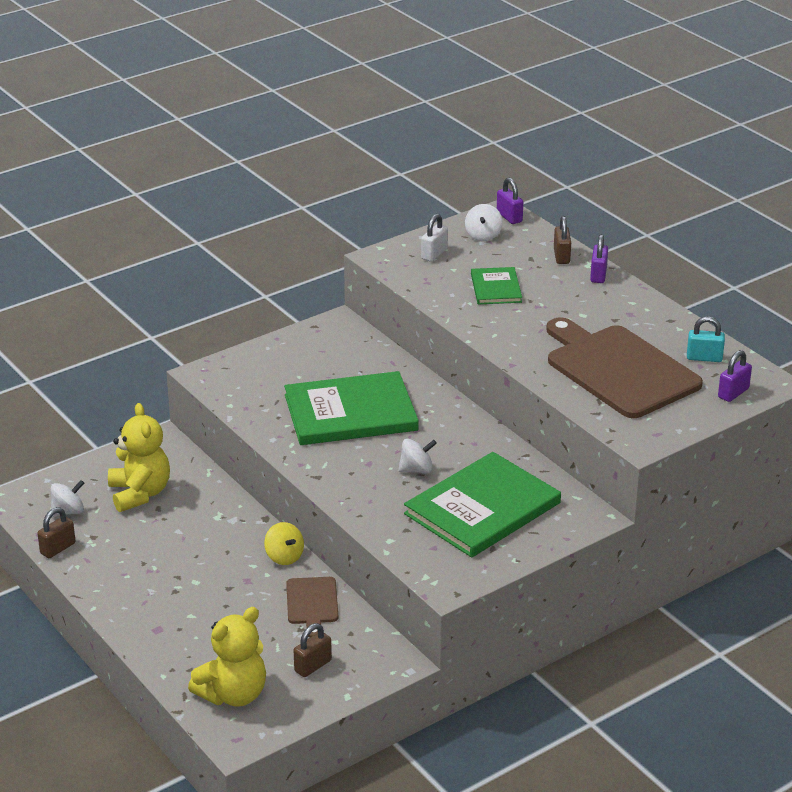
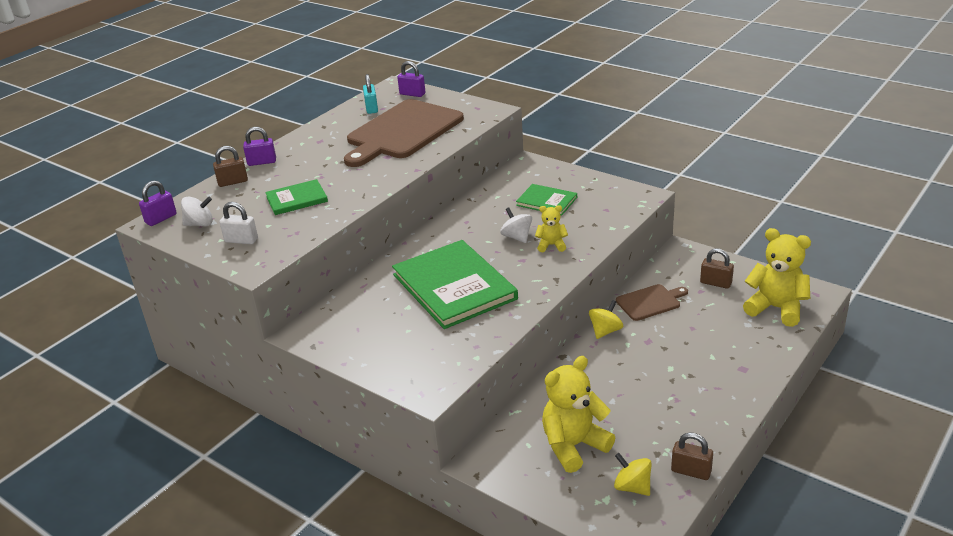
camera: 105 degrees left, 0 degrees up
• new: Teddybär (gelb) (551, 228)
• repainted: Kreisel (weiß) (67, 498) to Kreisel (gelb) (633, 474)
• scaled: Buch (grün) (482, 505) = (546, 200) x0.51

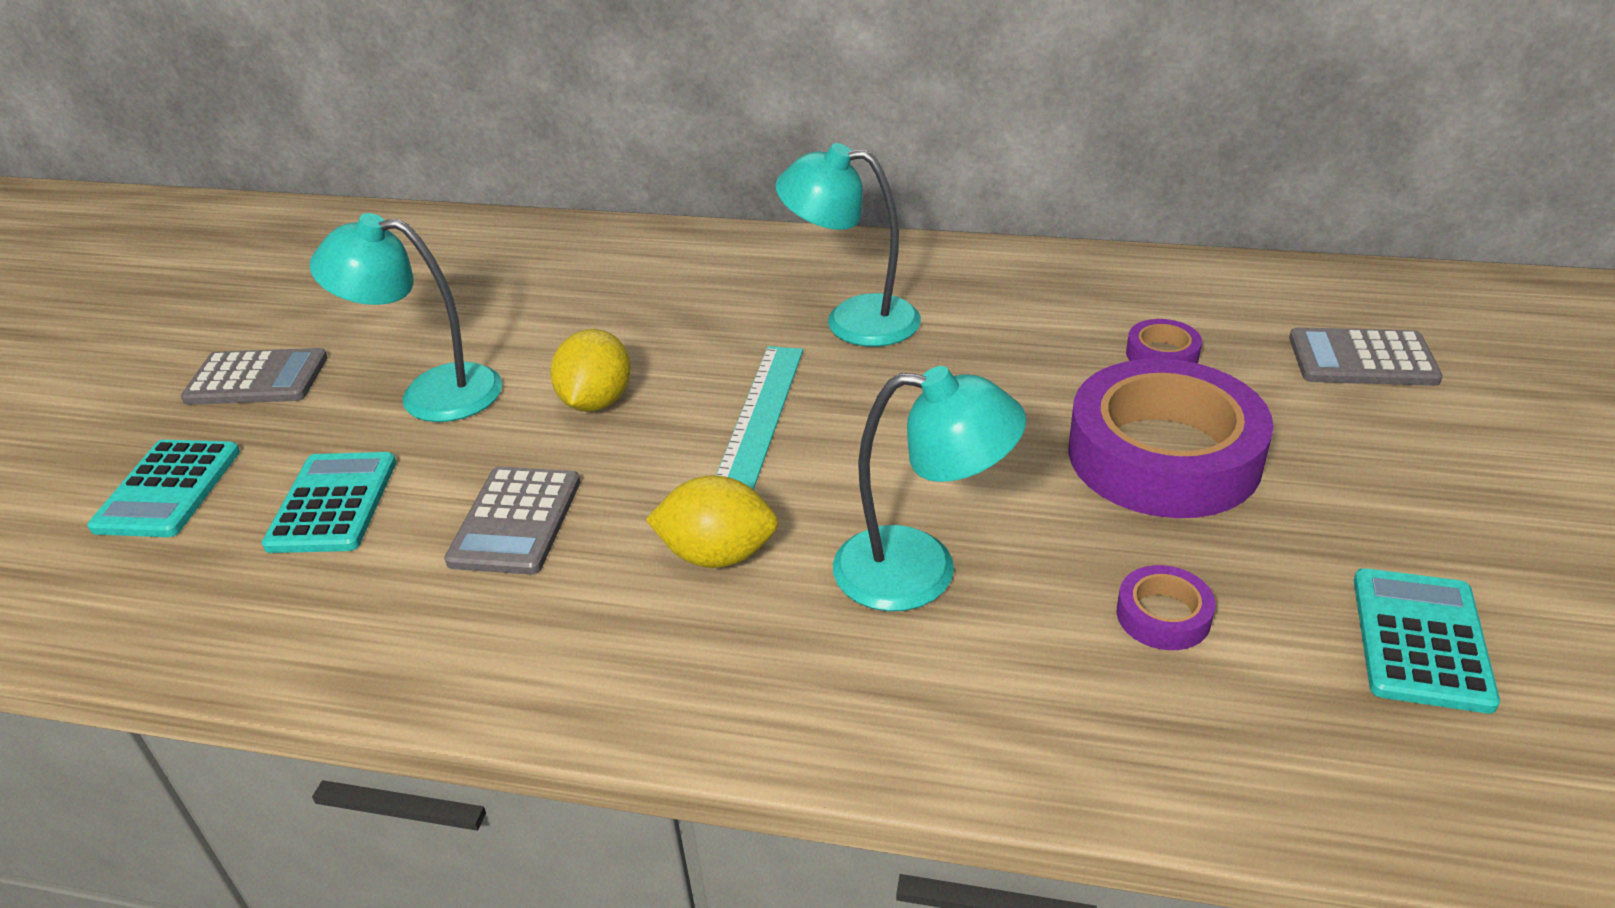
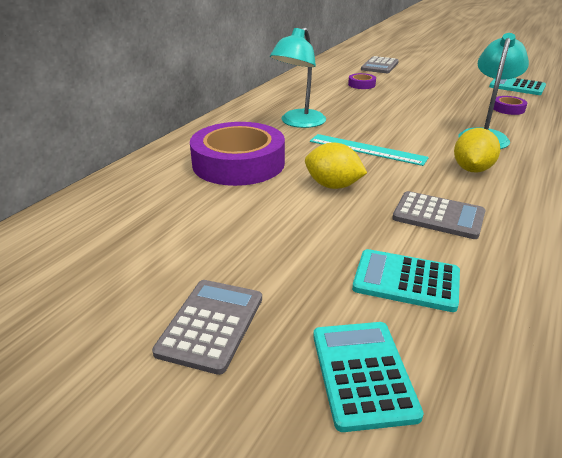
camera: 75 degrees left, 5 degrees down
• gone: Lampe (türkis) (406, 317)
• shifted: Klebeband (lila) (1171, 438) to (237, 154)
• rotated: Taschenrechner (türkis) (163, 488) = (368, 377) 120 degrees counterclockwise

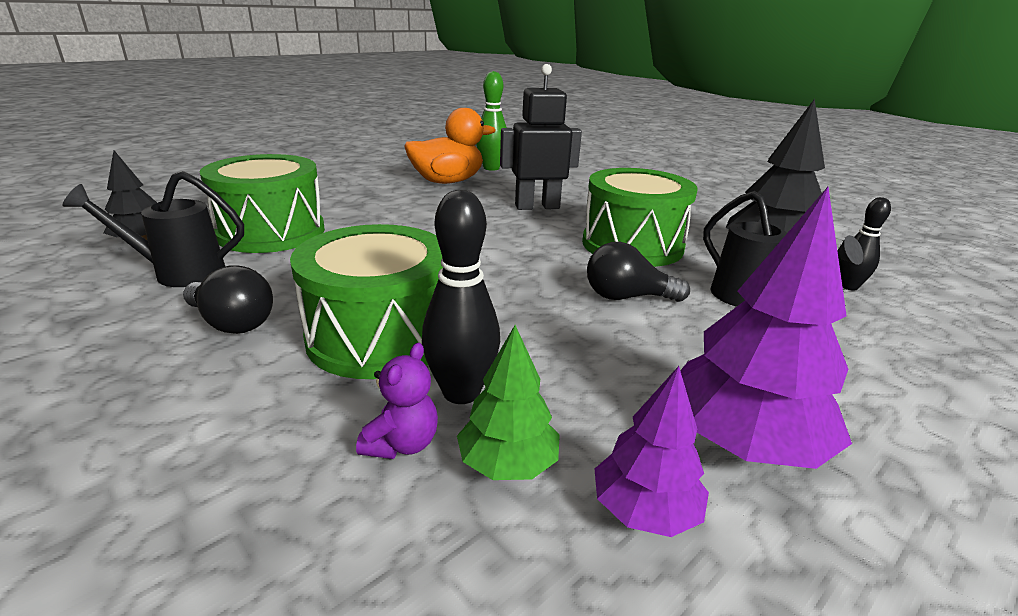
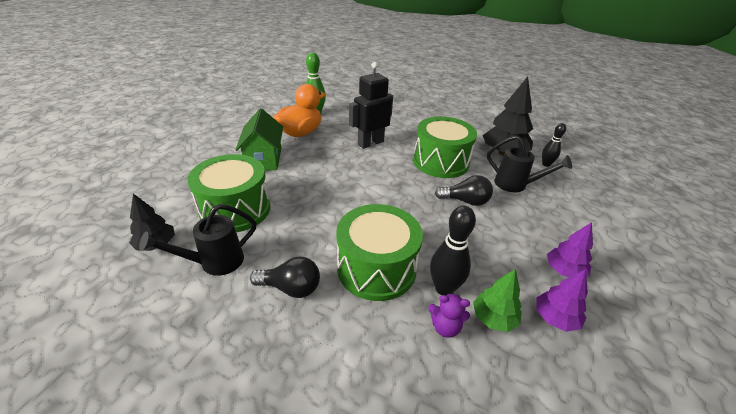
camera: 25 degrees left, 10 degrees up
• new: Haus (grün) (259, 139)
• rotated: Teddybär (lila) (397, 401) = (449, 315) 105 degrees clockwise
• rotated: Glühbirne (schwarz) (638, 272) = (464, 190) 150 degrees counterclockwise
• scaled: Baum (lila) (766, 328) = (570, 249) x0.58

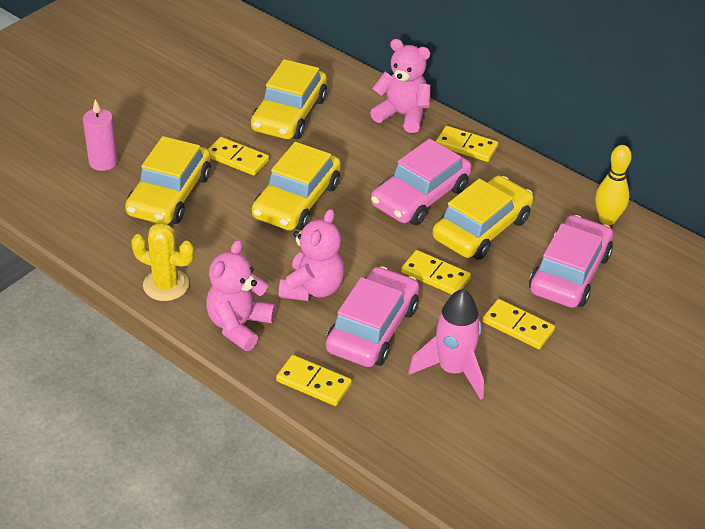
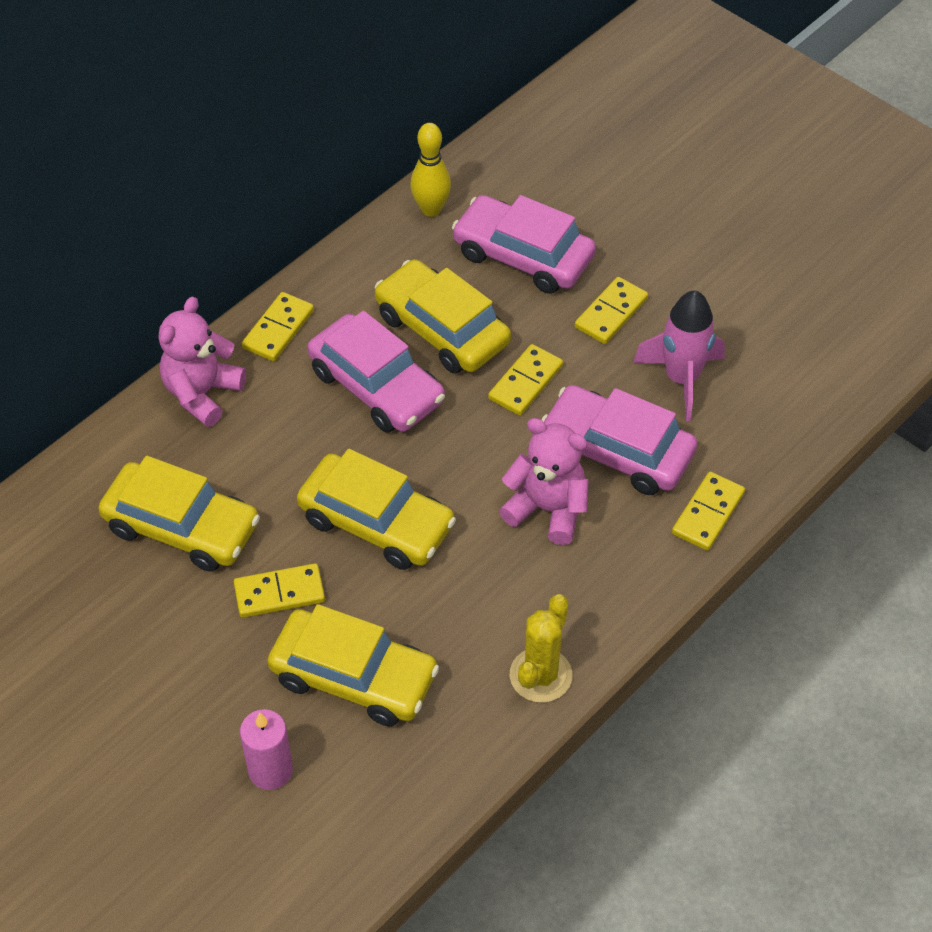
camera: 85 degrees left, 10 degrees up
• gone: Teddybär (rosa) (241, 295)
• rotated: Dominostein (gelb) (238, 156) = (279, 590) 45 degrees clockwise

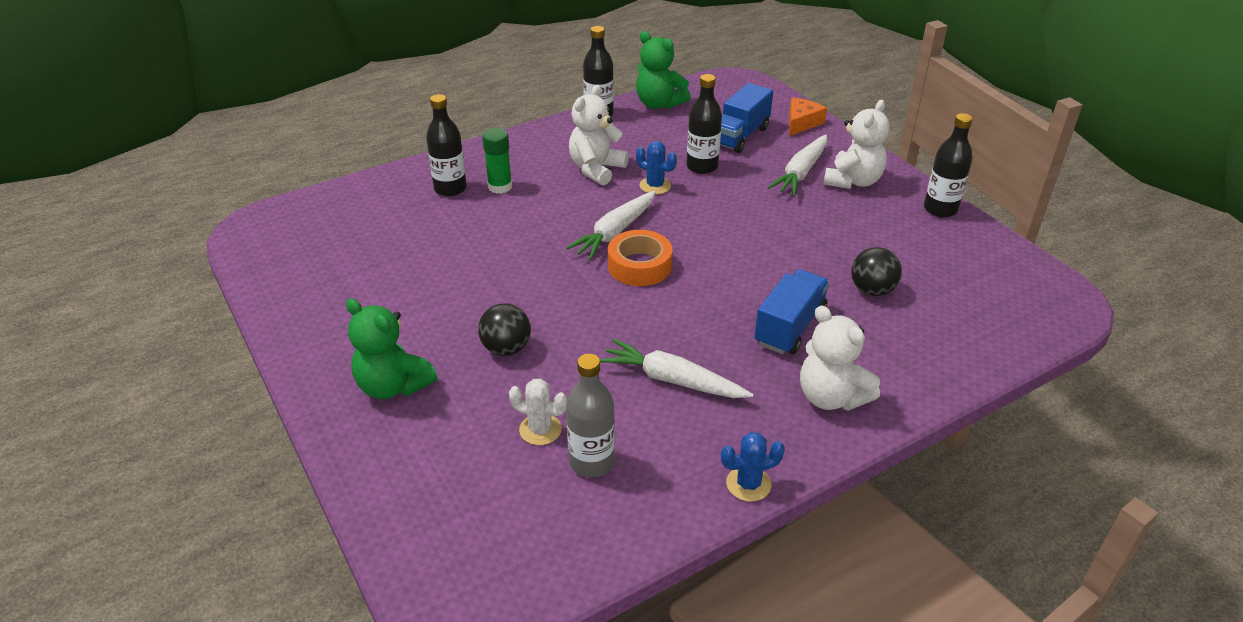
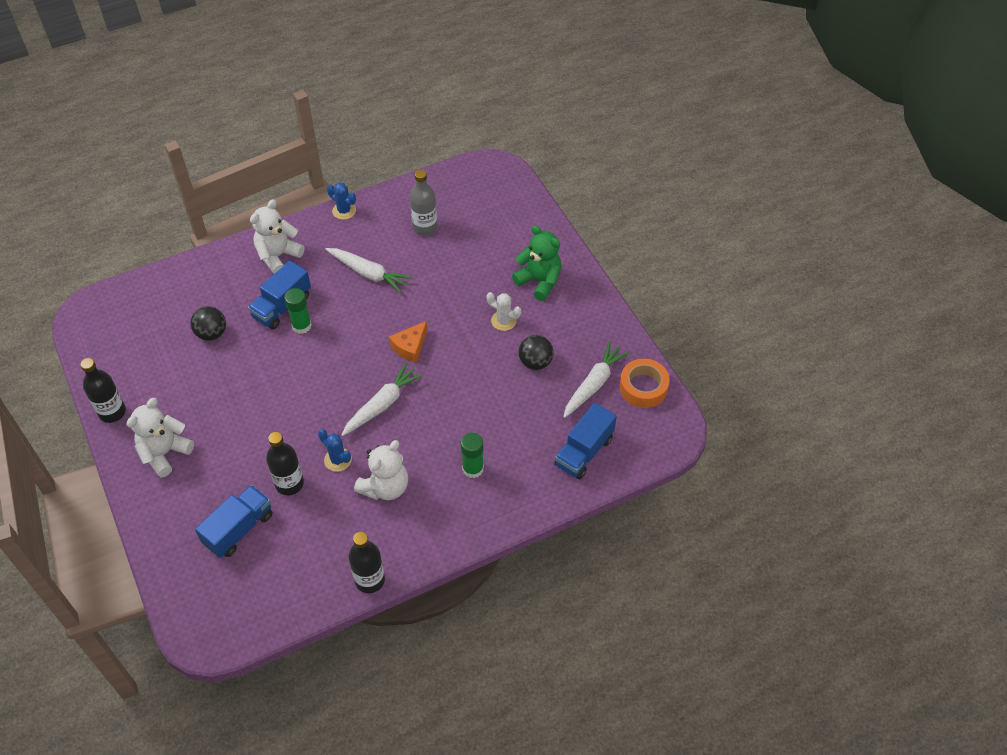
camera: 175 degrees left, 15 degrees up
• gone: Flasche (schwarz) (446, 145)
• gone: Teddybär (grün) (663, 70)
• new: Klebestift (grün) (298, 311)
• new: Lastwagen (blau) (585, 441)
• shifted: Ball (schwarz) (504, 329) to (536, 352)
• shifted: Kaktus (weiß) (538, 412) to (504, 311)
• shifted: Klebeband (orange) (640, 258) to (645, 383)
• shifted: Karotte (weiß) (797, 165) to (596, 380)
• shifted: Käse (orange) (808, 117) to (408, 342)
• rotated: Kaktus (blau) (753, 467) = (341, 201) 45 degrees clockwise
• rotated: Teddybär (weiß) (840, 358) = (277, 236) 105 degrees counterclockwise

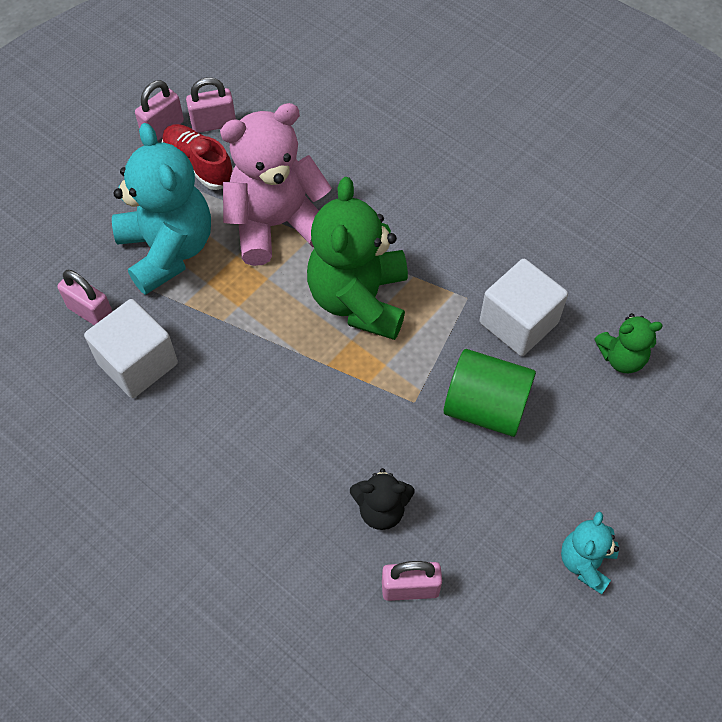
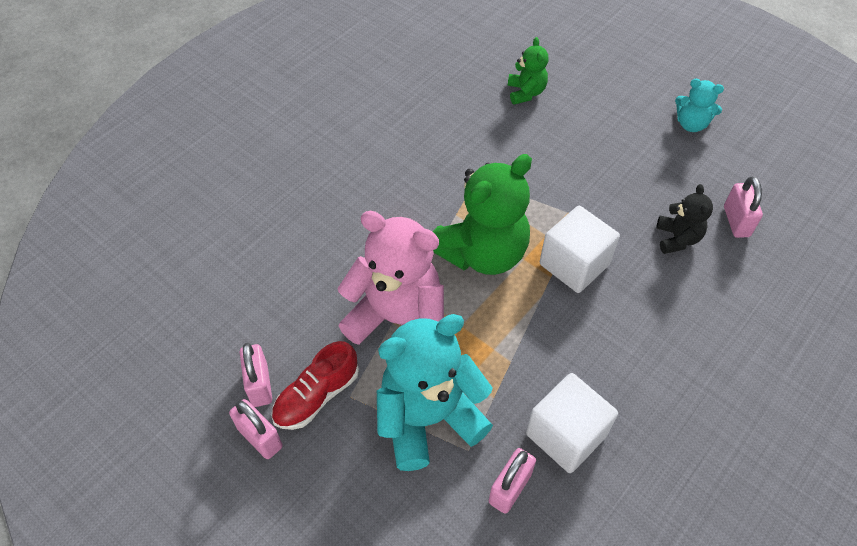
camera: 90 degrees left, 5 degrees down
• gone: Vollzylinder (grün) (490, 393)
• shifted: Kubus (weiß) (523, 307) to (580, 249)
• rotated: Teddybär (rosa) (276, 184) = (390, 278) 135 degrees clockwise
• rotated: Teddybär (grün) (357, 258) = (482, 214) 45 degrees counterclockwise

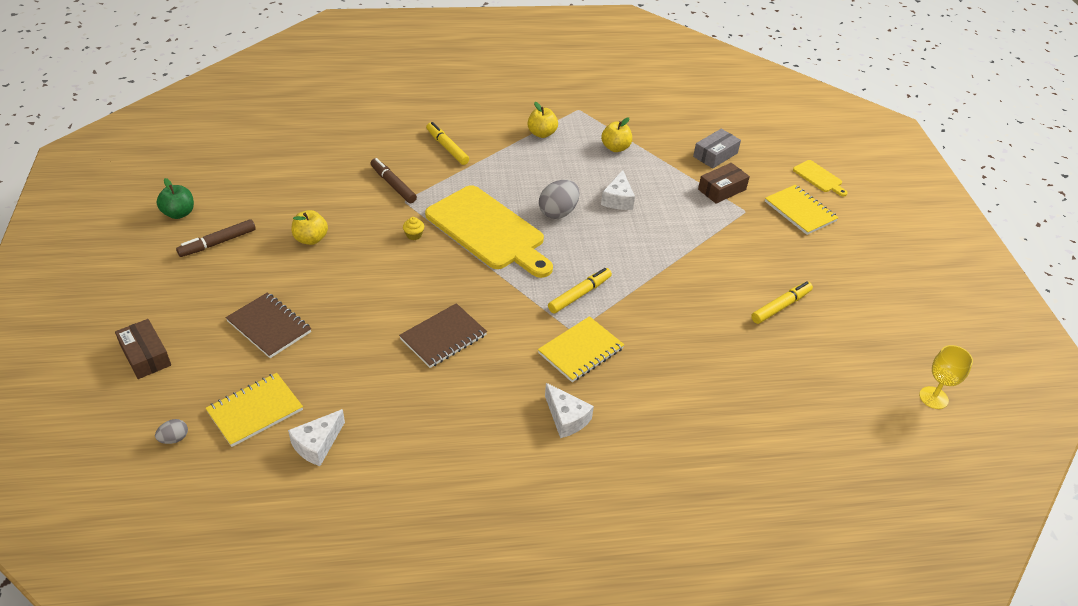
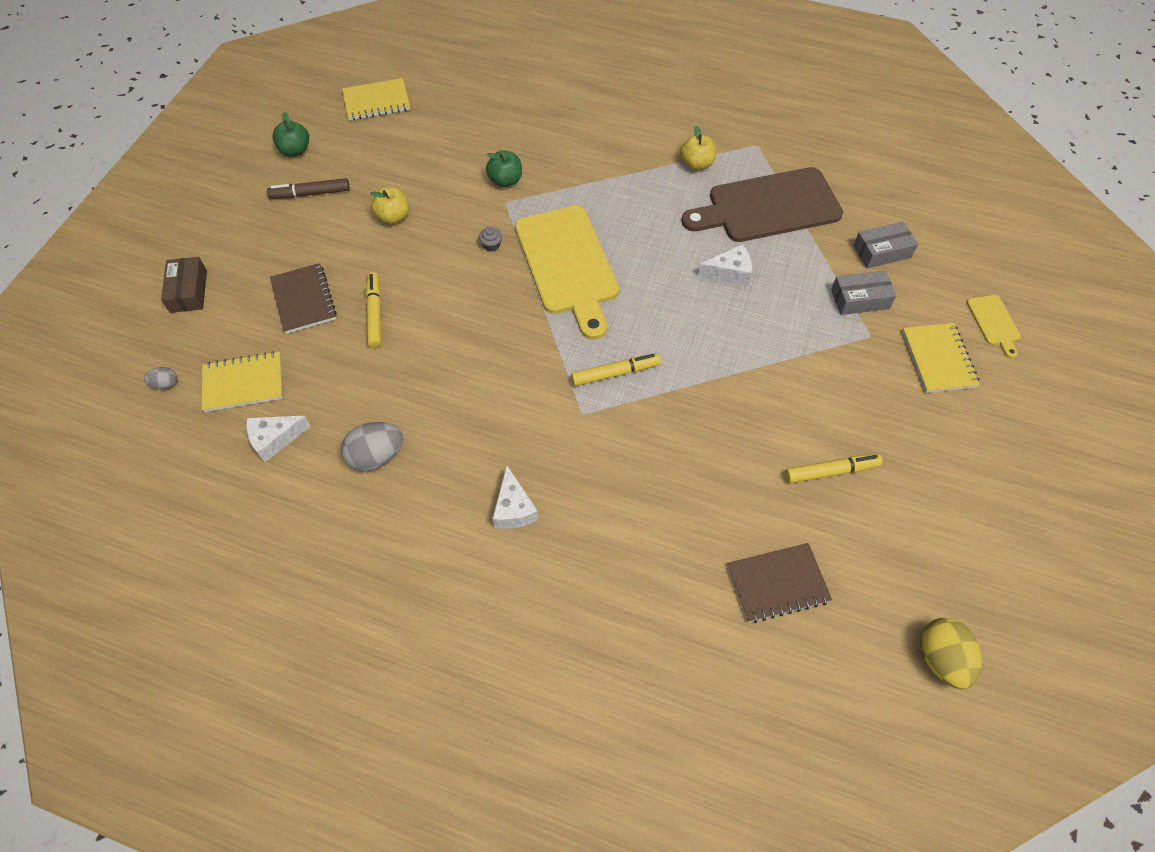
camera: 30 degrees right, 15 degrees up
• shifted: Notizbuch (braun) (443, 335) to (779, 583)
• shifted: Filzstift (gelb) (447, 143) to (373, 310)
• shifted: Notizbuch (gelb) (581, 349) to (376, 99)
• shifted: Ei (grau) (559, 199) to (372, 446)
• swapped: Filzstift (braun) (393, 180) to Apfel (grün) (504, 169)
• swapped: Apfel (gelb) (616, 134) to Schneidebrett (braun) (762, 204)
• swapped: Kelch (gelb) (946, 377) to Ei (gelb) (951, 654)
• repainted: Muffin (gelb) (413, 228) to Muffin (grau) (490, 239)
• repainted: Schachtel (braun) (724, 183) to Schachtel (grau) (863, 293)
• rotated: Käse (weiß) (618, 190) = (725, 265) 135 degrees counterclockwise

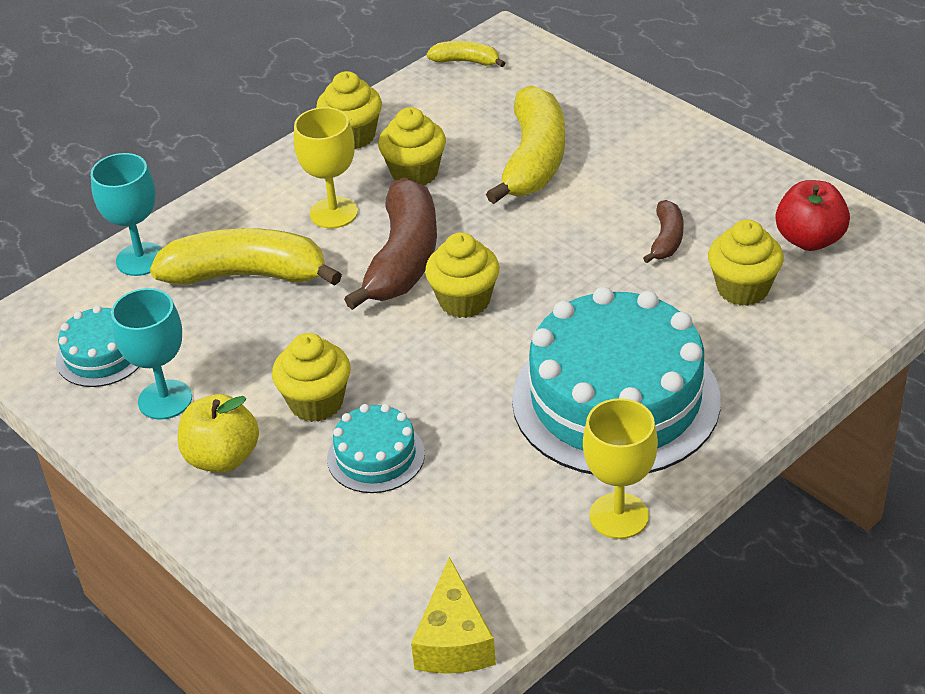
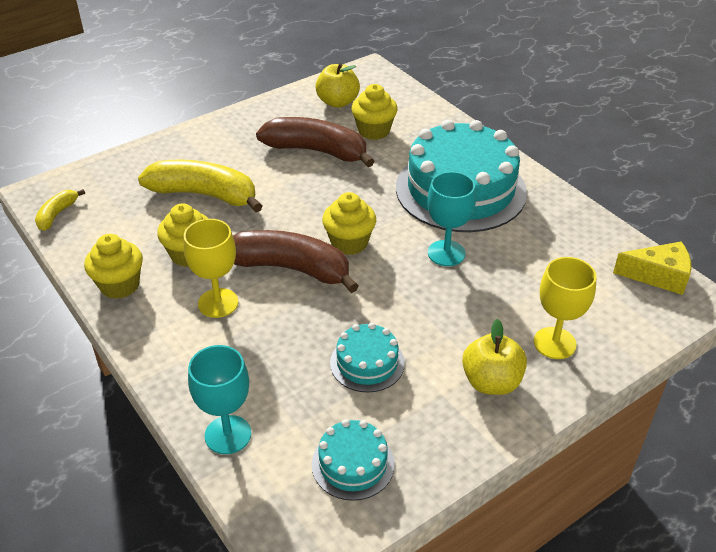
camera: 85 degrees left, 0 degrees up
• gone: Banane (gelb) (246, 257)
• gone: Muffin (gelb) (311, 377)
• shifted: Kelch (türkis) (151, 354) to (451, 218)
• shifted: Kuchen (türkis) (376, 448) to (367, 357)
• shifted: Kelch (gelb) (620, 468) to (565, 308)
• repainted: Apfel (rot) (812, 215) to Apfel (gelb) (337, 85)
• scaled: Banane (braun) (663, 231) = (315, 142) x2.05

